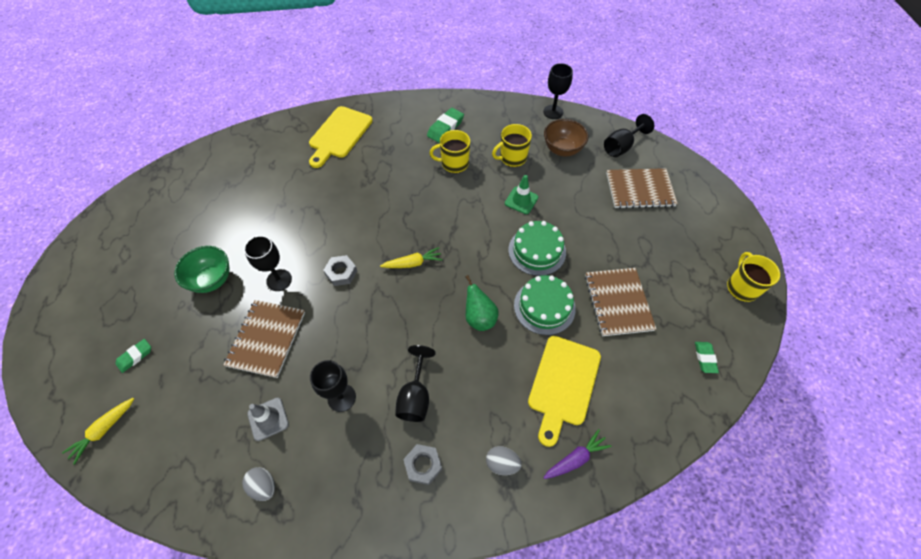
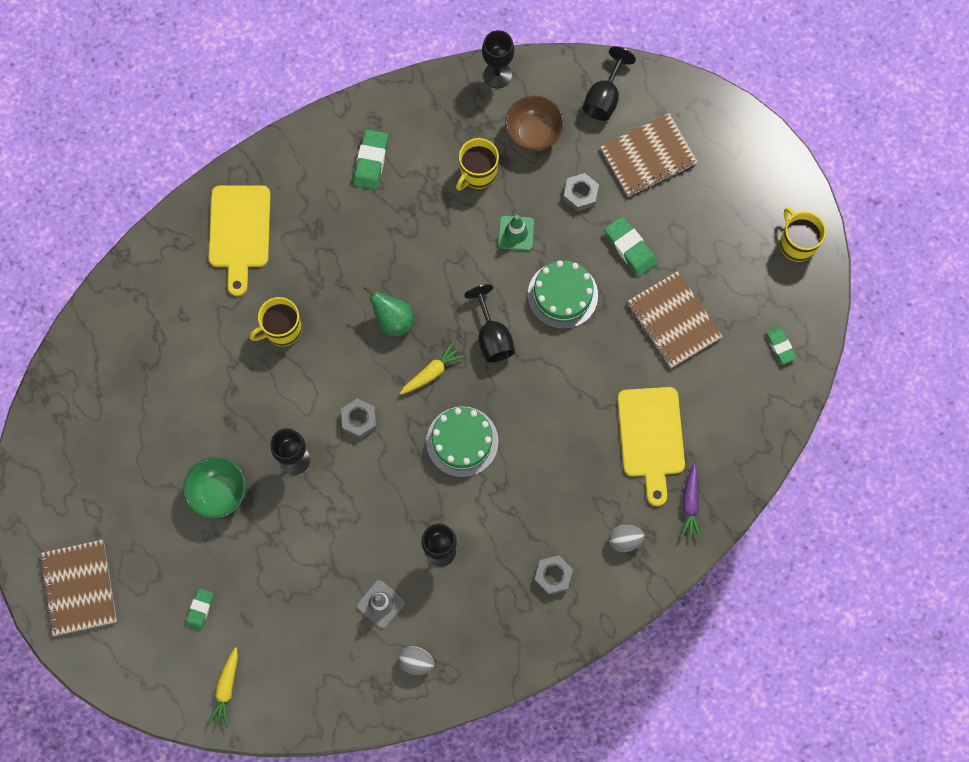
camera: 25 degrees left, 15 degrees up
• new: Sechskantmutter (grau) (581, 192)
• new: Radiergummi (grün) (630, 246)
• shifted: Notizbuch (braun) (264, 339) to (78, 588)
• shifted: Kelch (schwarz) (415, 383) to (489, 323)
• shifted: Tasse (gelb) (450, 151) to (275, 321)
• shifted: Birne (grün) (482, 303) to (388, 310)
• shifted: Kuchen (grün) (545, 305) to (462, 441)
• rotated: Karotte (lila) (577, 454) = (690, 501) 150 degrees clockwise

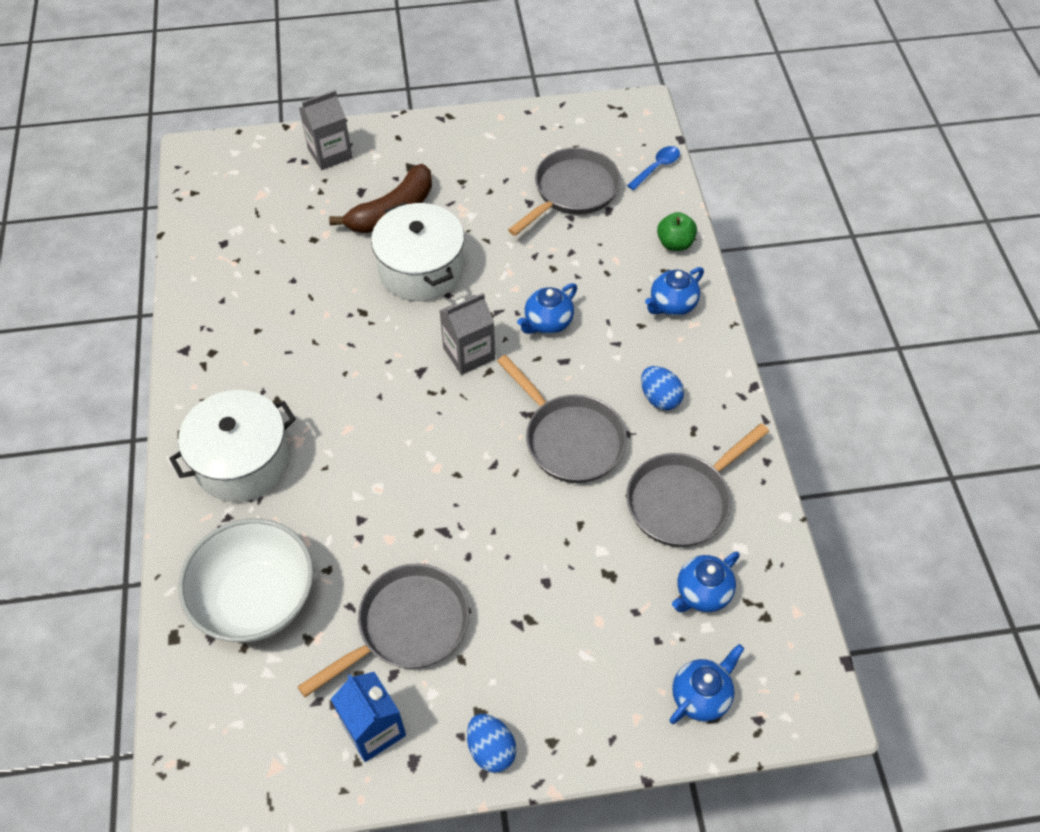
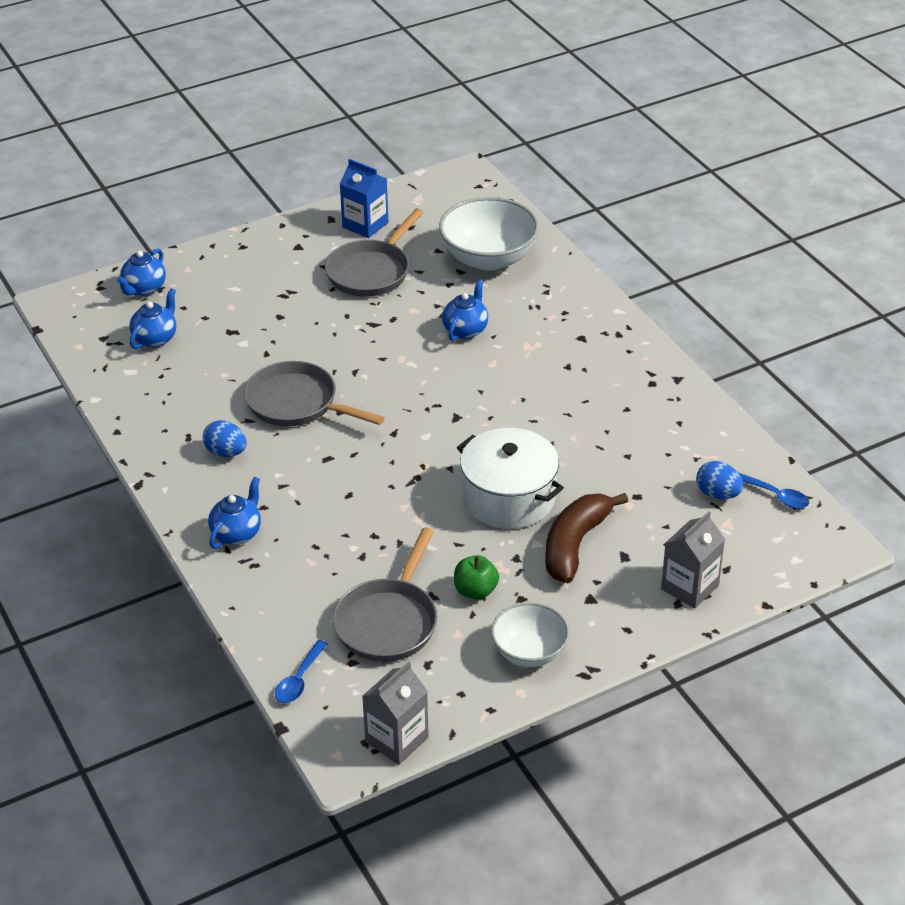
camera: 160 degrees right, 15 degrees down
• gone: Kochtopf (weiß) (232, 446)
• gone: Pfanne (grau) (697, 485)
• new: Schüssel (weiß) (530, 634)
• new: Löffel (blau) (773, 490)
• shifted: Getränkekarton (grau) (467, 334) to (395, 713)
• shifted: Ei (blau) (491, 743) to (719, 480)
• shifted: Teekanne (blau) (547, 308) to (465, 310)
• shifted: Apfel (grün) (677, 231) to (476, 577)

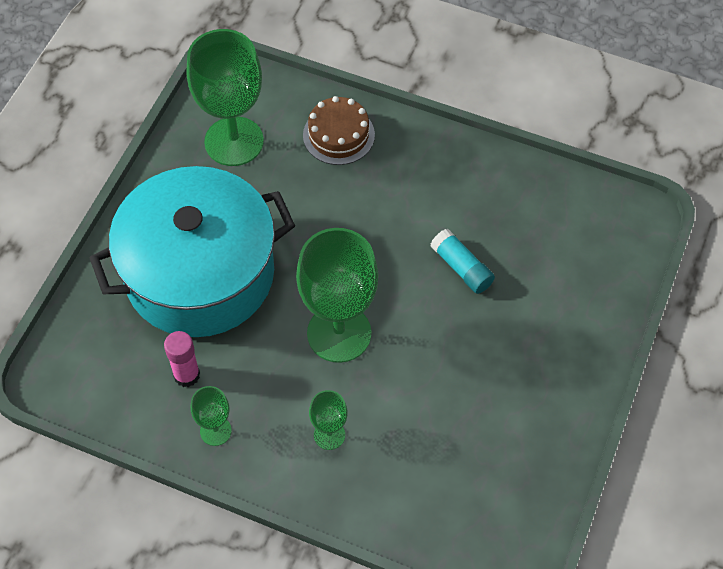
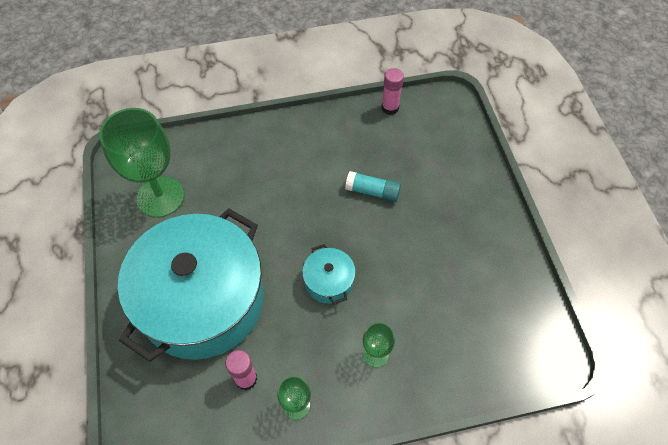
camera: 35 degrees left, 0 degrees up
• gone: Kuchen (braun) (339, 130)
• new: Klebestift (rosa) (392, 91)
• swapped: Kelch (grün) (337, 295) to Kochtopf (türkis) (329, 274)

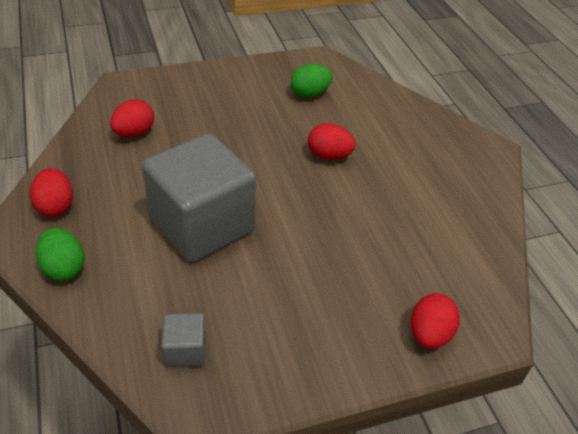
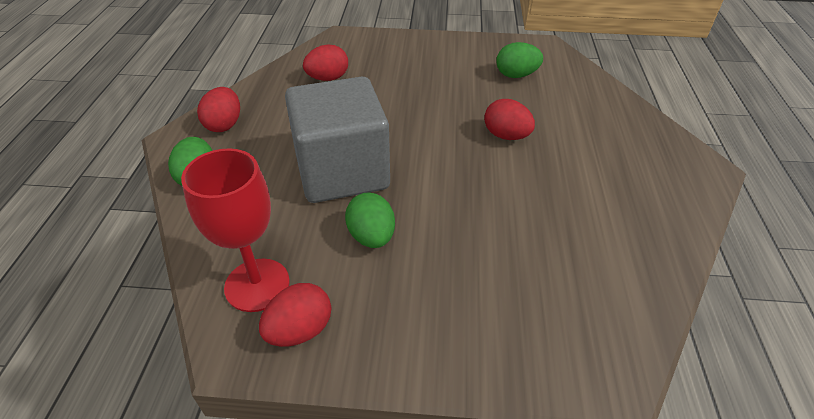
camera: 25 degrees right, 0 degrees up
• new: Ei (grün) (370, 220)
• shifted: Ei (rot) (435, 321) to (295, 315)
• swapped: Kubus (grau) (183, 340) to Kelch (rot) (235, 230)

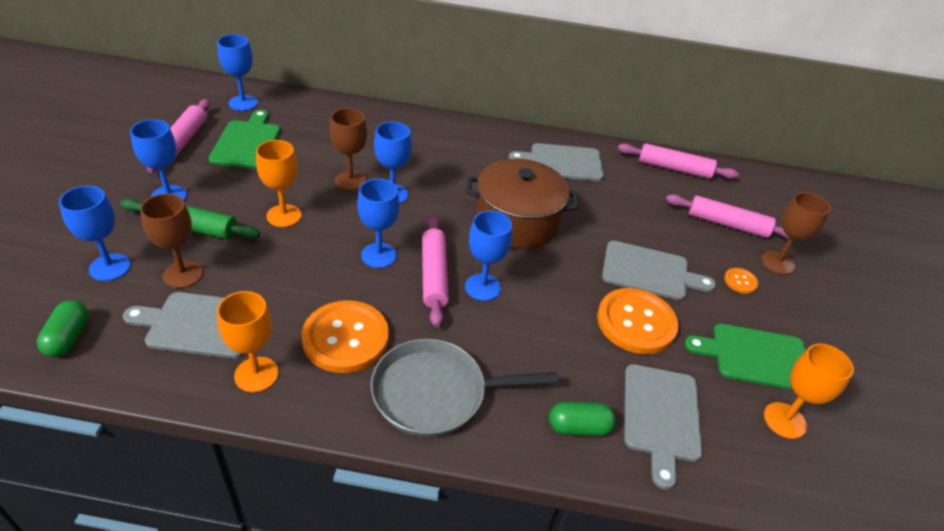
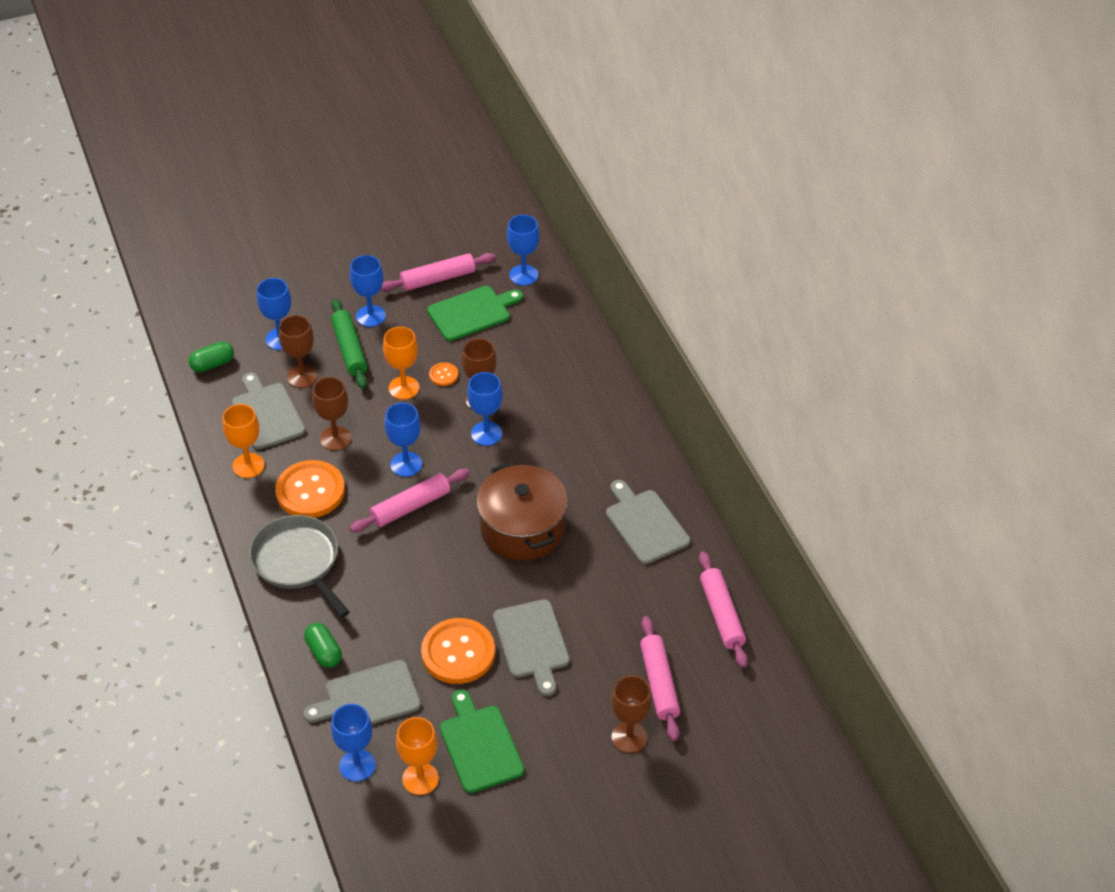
camera: 65 degrees right, 5 degrees up
• new: Kelch (braun) (331, 414)
• shifted: Kelch (blau) (488, 256) to (353, 743)
• shifted: Knopf (orange) (741, 281) to (444, 374)

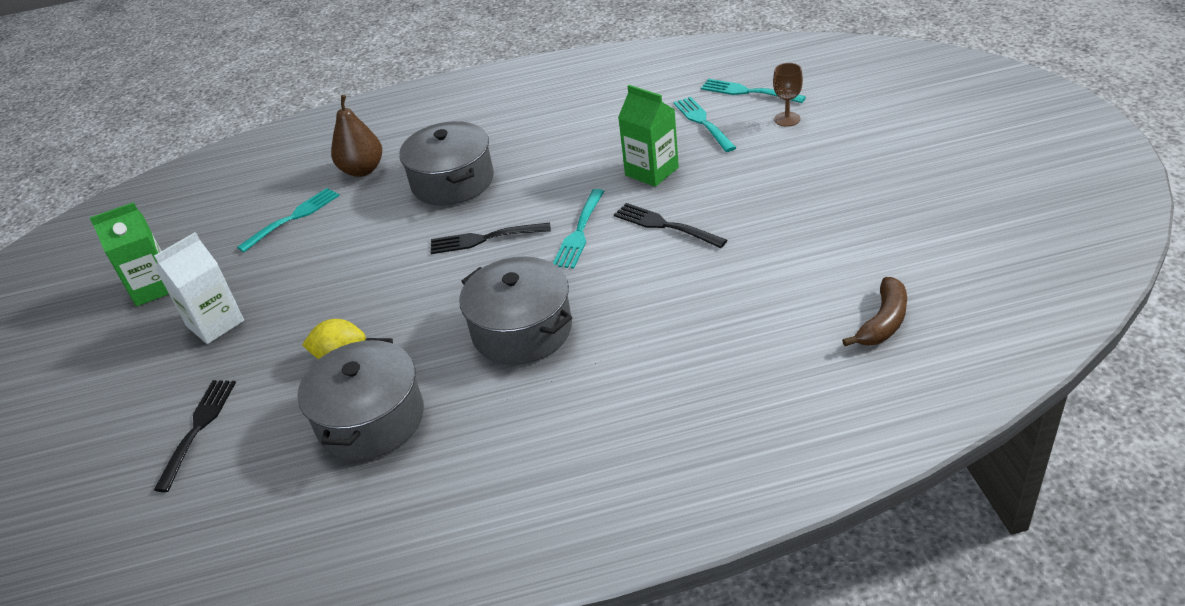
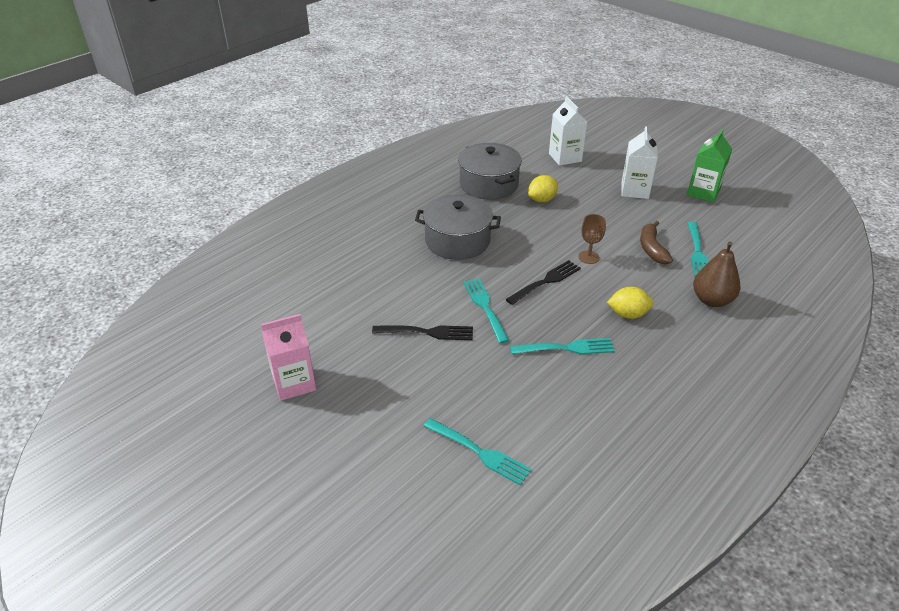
camera: 140 degrees right, 0 degrees up
• gone: Getränkekarton (grün) (648, 136)
• new: Getränkekarton (rosa) (288, 357)
• shifted: Gabel (türkis) (753, 91) to (562, 346)
• shifted: Kelch (braun) (788, 95) to (592, 239)
• shifted: Banane (braun) (874, 311) to (656, 242)
• swapped: Gabel (schwarz) (195, 436) to Getränkekarton (weiß) (568, 131)
• swapped: Kochtopf (grau) (446, 163) to Zitrone (gelb) (630, 303)

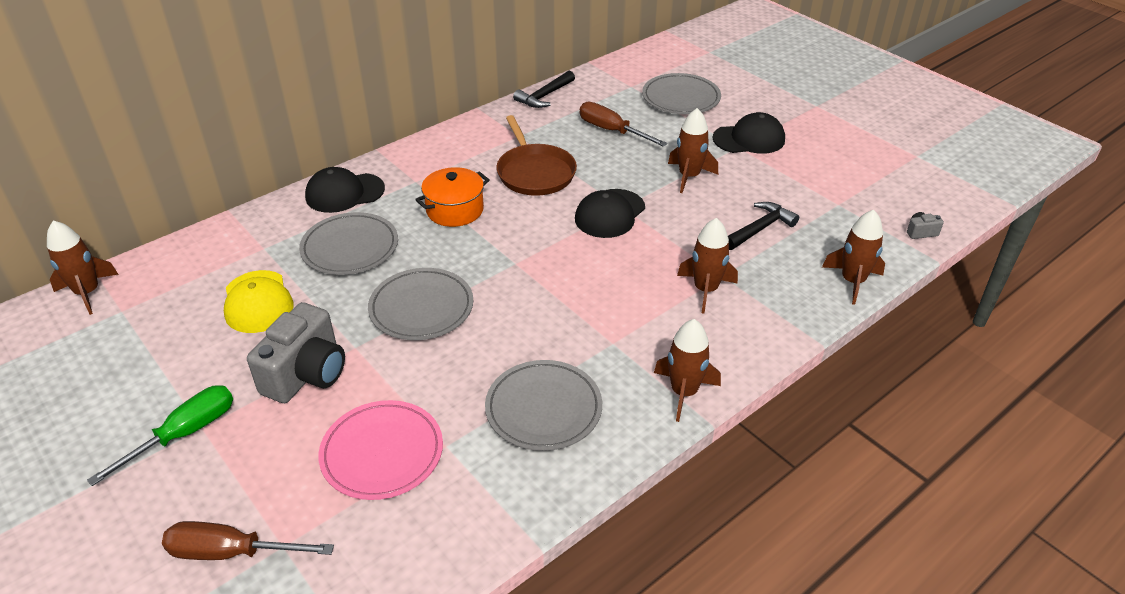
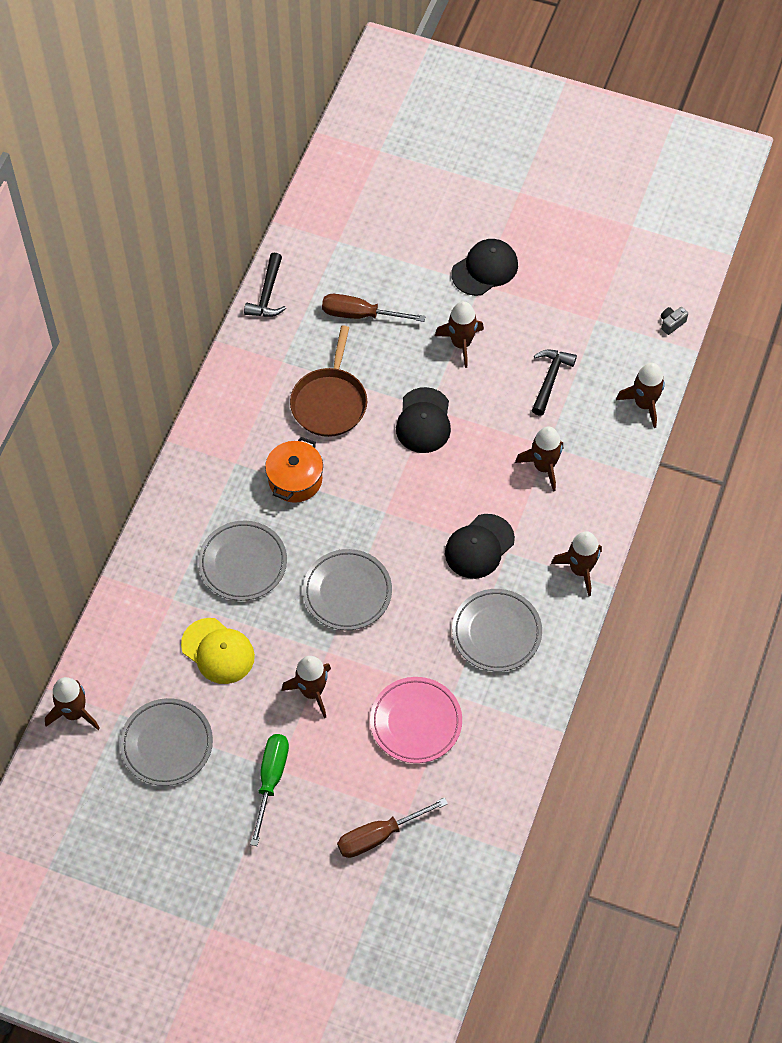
camera: 30 degrees left, 20 degrees up
• shifted: Kappe (schwarz) (345, 190) to (480, 546)
• shifted: Teller (grau) (681, 93) to (166, 742)
• swapped: Kamera (grau) (296, 352) to Rakete (braun) (306, 687)
• rotated: Pfanne (braun) (536, 155) = (328, 381) 60 degrees clockwise

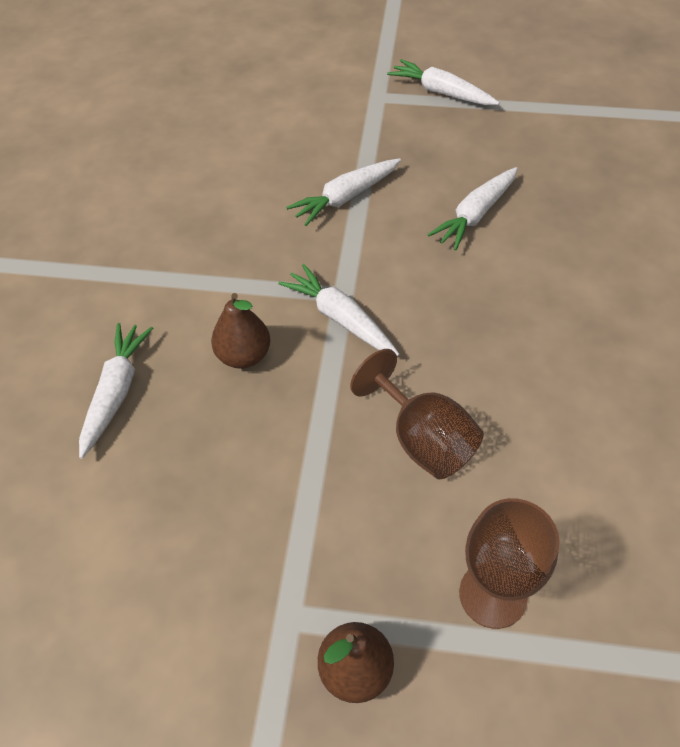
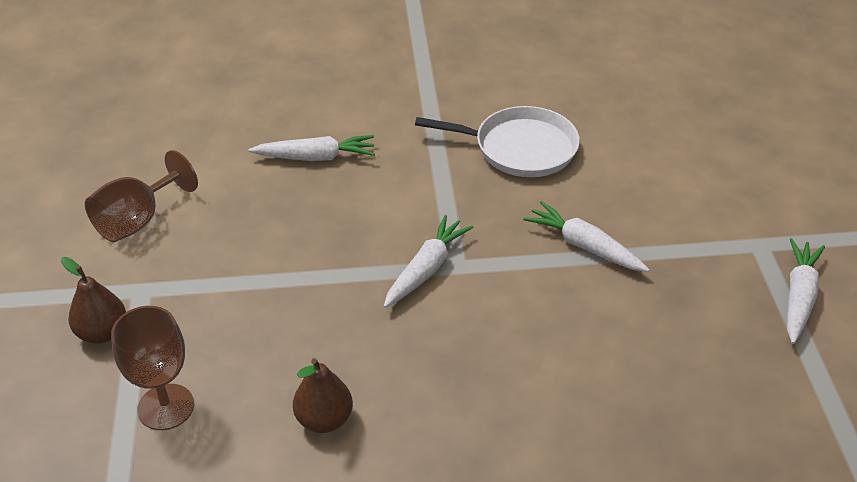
camera: 75 degrees right, 10 degrees down
• gone: Karotte (weiß) (472, 209)
• new: Pfanne (weiß) (497, 141)
• shifted: Birne (braun) (240, 331) to (323, 395)
• shifted: Kelch (braun) (417, 414) to (141, 196)

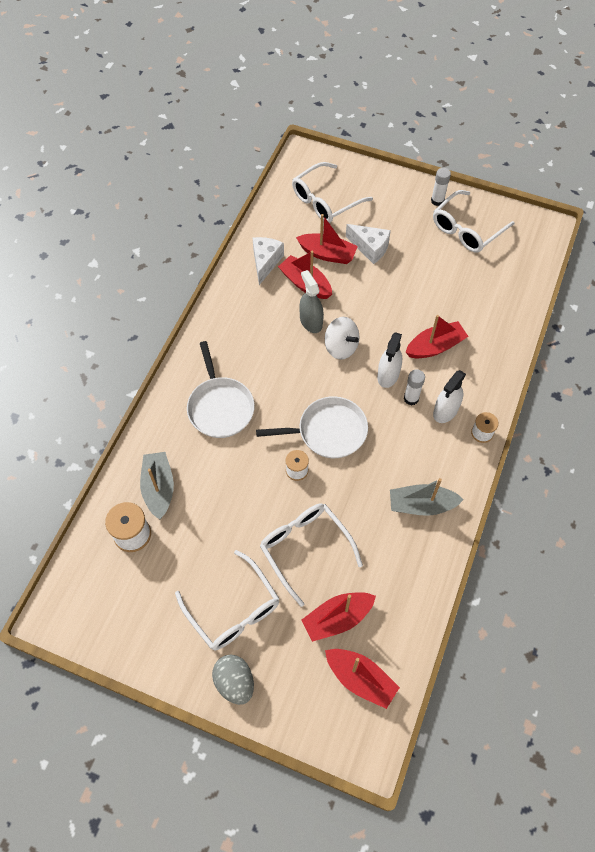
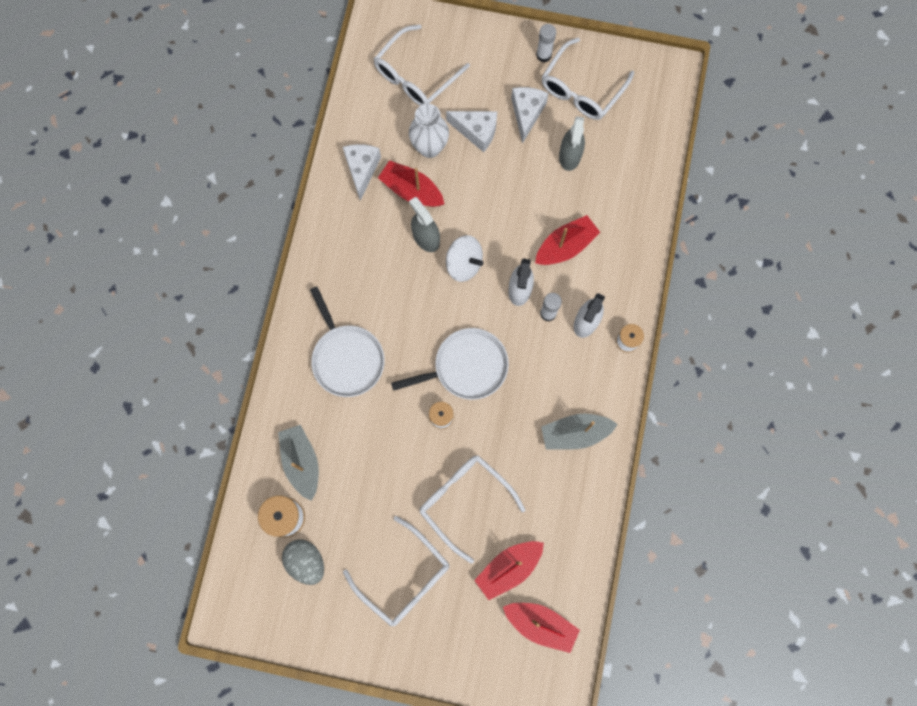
camera: 10 degrees left, 15 degrees up
• new: Käse (weiß) (530, 115)
• new: Sprühflasche (grau) (572, 143)
• shifted: Ei (grau) (233, 680) to (303, 562)
• swapped: Boot (rot) (327, 239) to Vase (weiß) (429, 131)

